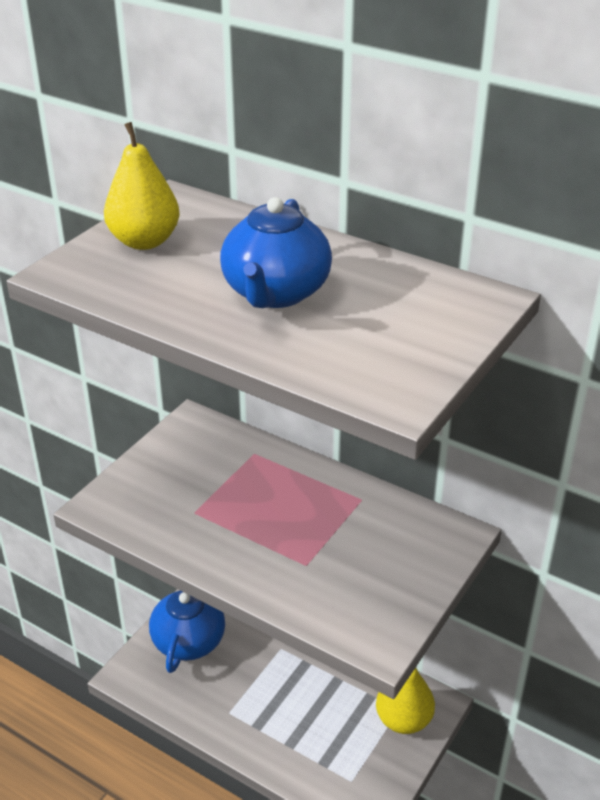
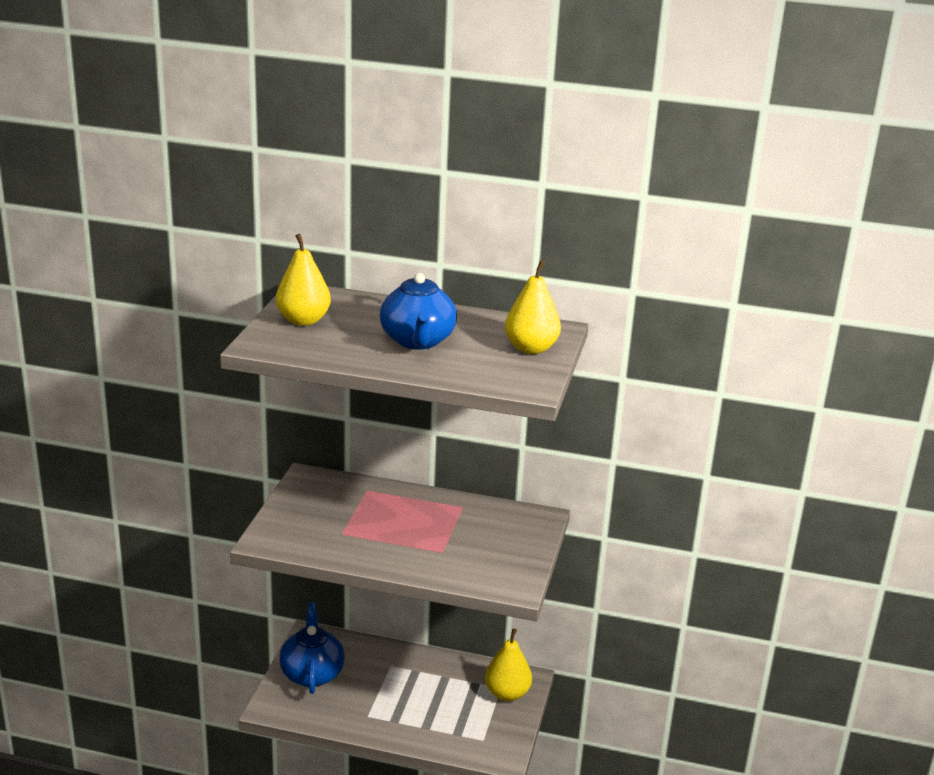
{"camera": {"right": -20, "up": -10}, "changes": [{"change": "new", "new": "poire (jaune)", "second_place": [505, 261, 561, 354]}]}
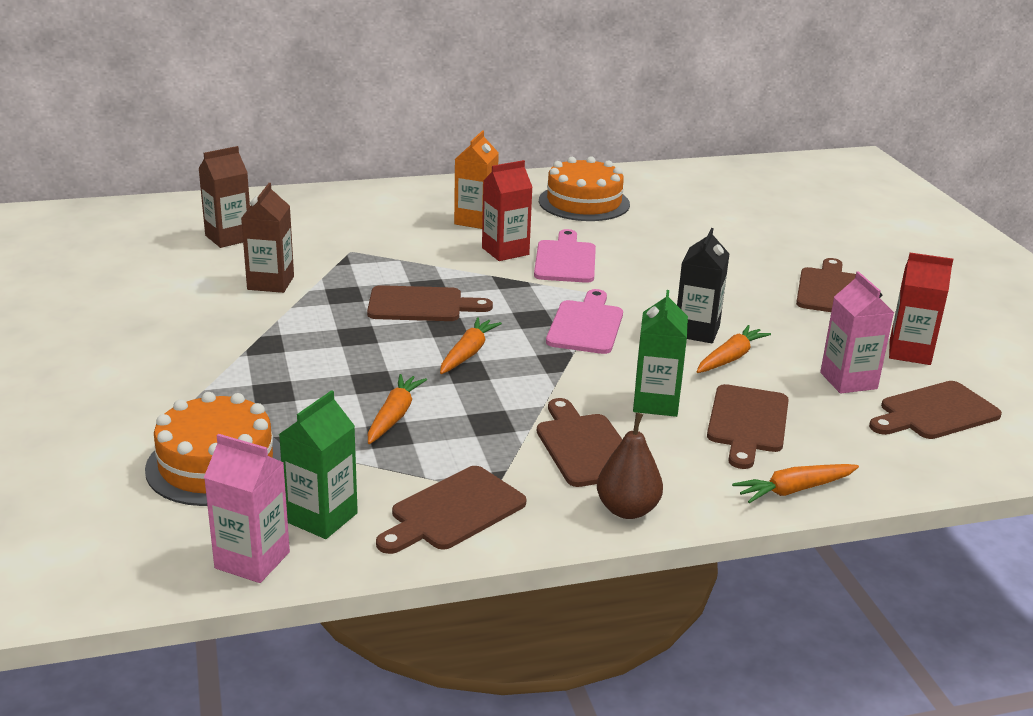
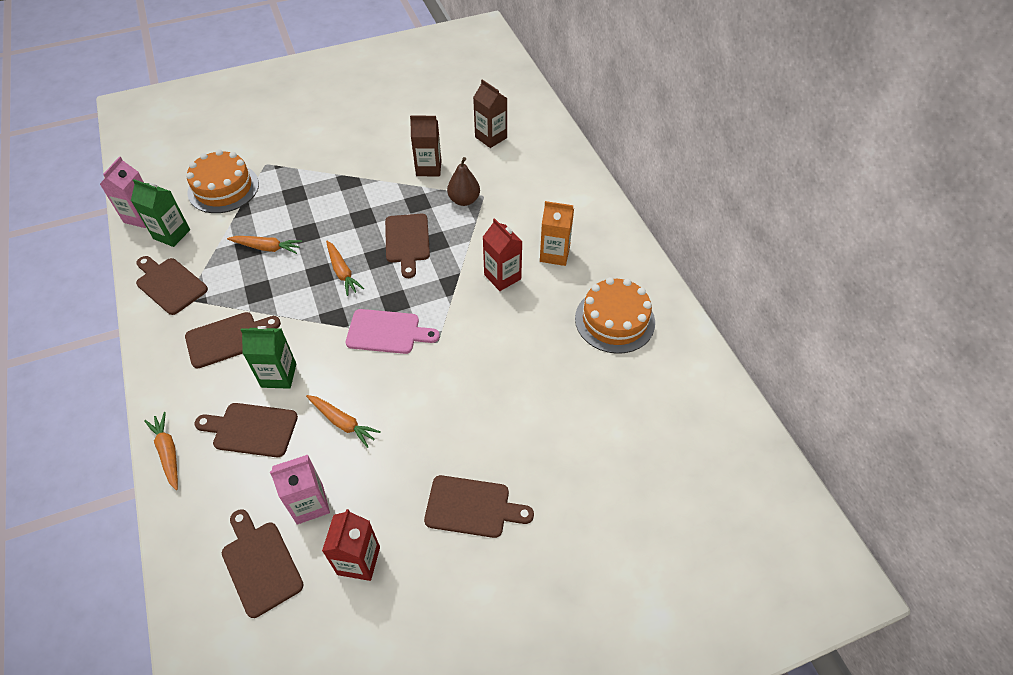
{"camera": {"right": 85, "up": 25}, "changes": [{"change": "gone", "old": "planche à découper (rose)", "first_place": [534, 229, 596, 283]}, {"change": "gone", "old": "brique de lait (noir)", "first_place": [677, 228, 729, 343]}, {"change": "shifted", "old": "poire (marron)", "first_place": [597, 413, 663, 519], "second_place": [447, 157, 480, 206]}, {"change": "rotated", "old": "carotte (orange)", "first_place": [440, 317, 502, 374], "second_place": [326, 241, 364, 296], "degrees": 45}]}
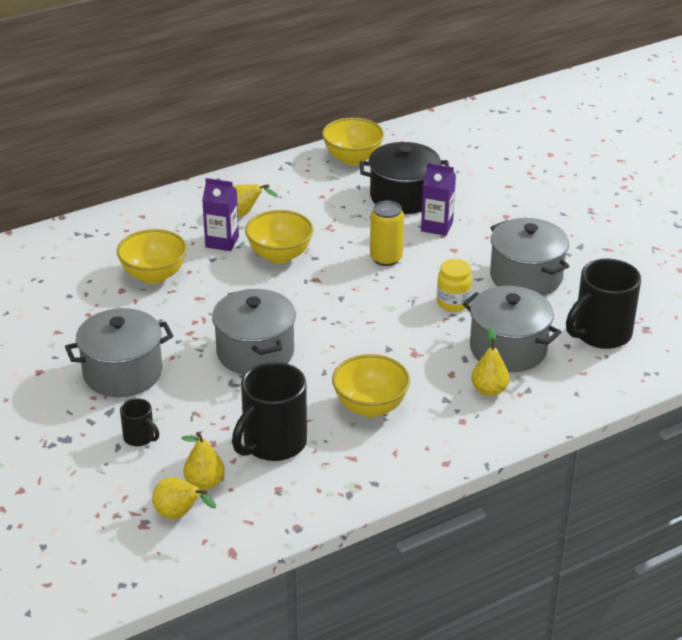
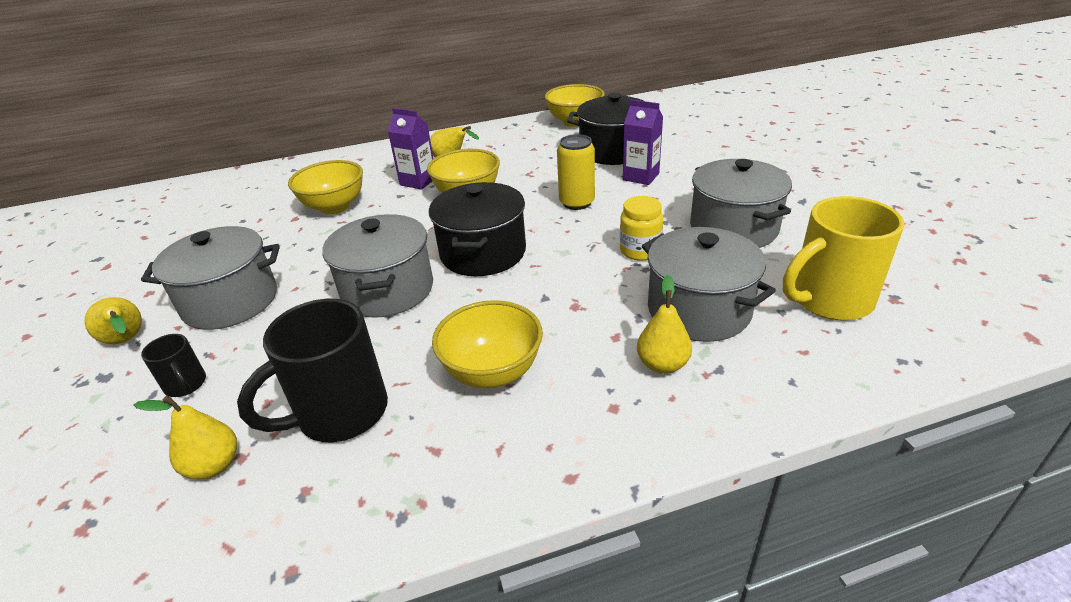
{"camera": {"right": 15, "up": 0}, "changes": [{"change": "new", "new": "marmite (noir)", "second_place": [429, 182, 526, 276]}, {"change": "shifted", "old": "poire (jaune)", "first_place": [152, 477, 216, 519], "second_place": [85, 297, 142, 344]}, {"change": "repainted", "old": "tasse (noir)", "new": "tasse (jaune)", "first_place": [566, 259, 641, 349], "second_place": [783, 196, 904, 320]}]}
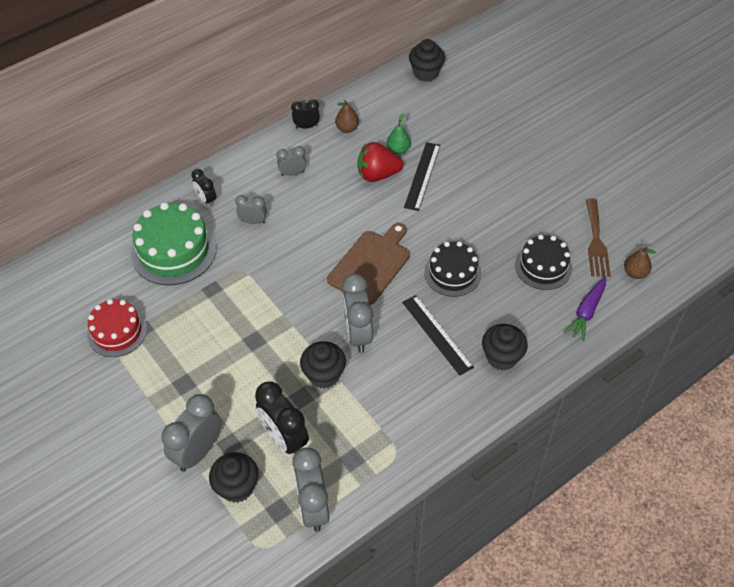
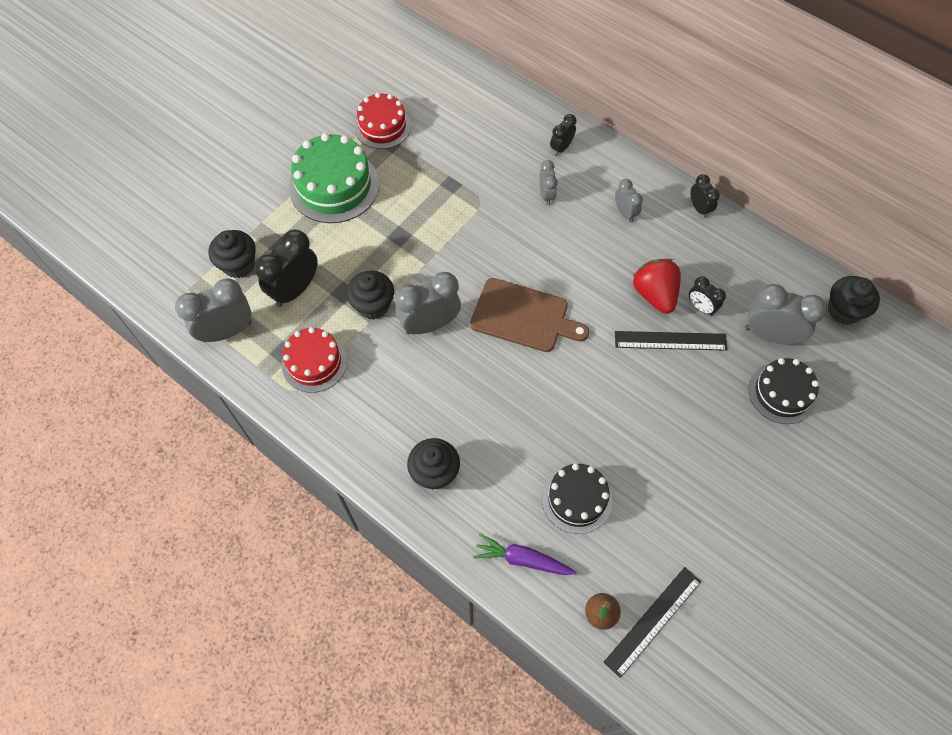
{"camera": {"right": 75, "up": 10}, "changes": [{"change": "gone", "old": "poire (marron)", "first_place": [335, 100, 359, 133]}, {"change": "gone", "old": "fourchette (marron)", "first_place": [586, 199, 611, 277]}, {"change": "new", "new": "gâteau (rouge)", "second_place": [281, 327, 347, 393]}, {"change": "shifted", "old": "gâteau (vert)", "first_place": [131, 202, 217, 285], "second_place": [289, 133, 379, 223]}, {"change": "shifted", "old": "réveil (gris)", "first_place": [161, 394, 221, 472], "second_place": [745, 284, 827, 344]}, {"change": "shifted", "old": "règle (noir)", "first_place": [402, 295, 474, 376], "second_place": [604, 567, 701, 678]}, {"change": "shifted", "old": "gâteau (noir)", "first_place": [424, 242, 482, 297], "second_place": [749, 358, 819, 424]}, {"change": "swapped", "old": "poire (vert)", "new": "réveil (noir)", "first_place": [387, 113, 411, 155], "second_place": [689, 276, 726, 316]}]}
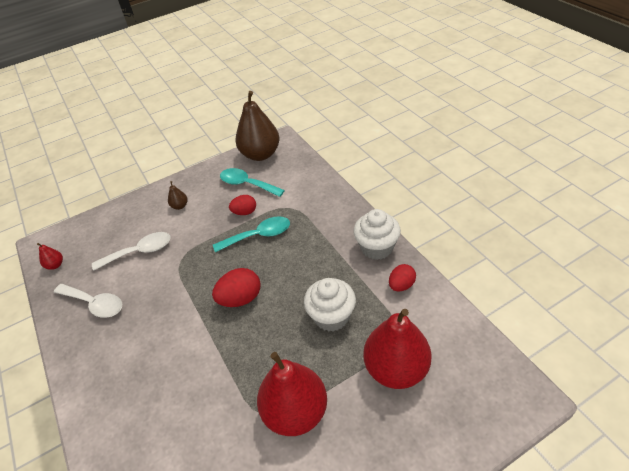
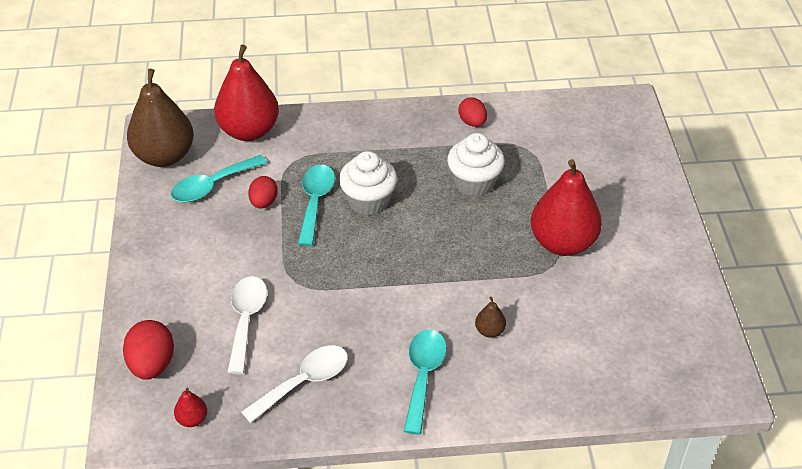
{"camera": {"right": -70, "up": 0}, "changes": [{"change": "new", "new": "cuillère (turquoise)", "second_place": [404, 330, 447, 434]}, {"change": "shifted", "old": "poire (marron)", "first_place": [168, 181, 188, 210], "second_place": [475, 297, 506, 338]}, {"change": "shifted", "old": "œuf (rouge)", "first_place": [212, 268, 260, 307], "second_place": [123, 320, 174, 380]}, {"change": "shifted", "old": "muffin (blanc)", "first_place": [353, 209, 401, 260], "second_place": [339, 151, 397, 216]}, {"change": "shifted", "old": "poire (rouge)", "first_place": [363, 309, 432, 389], "second_place": [214, 45, 279, 141]}]}
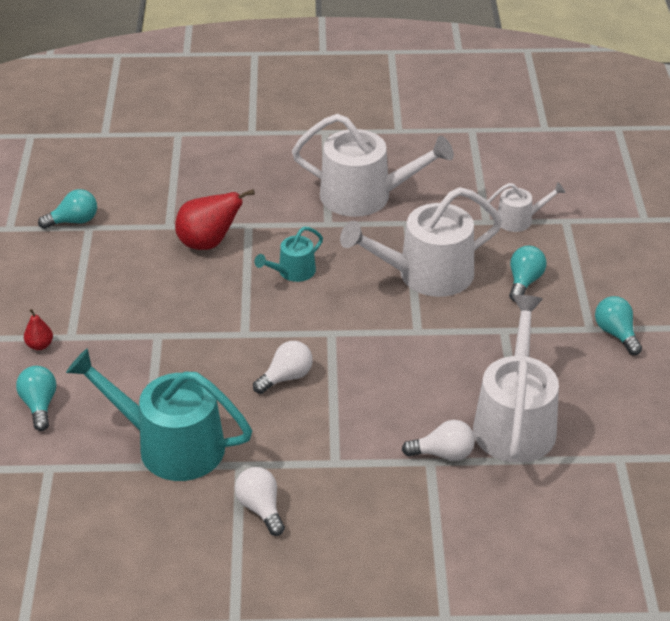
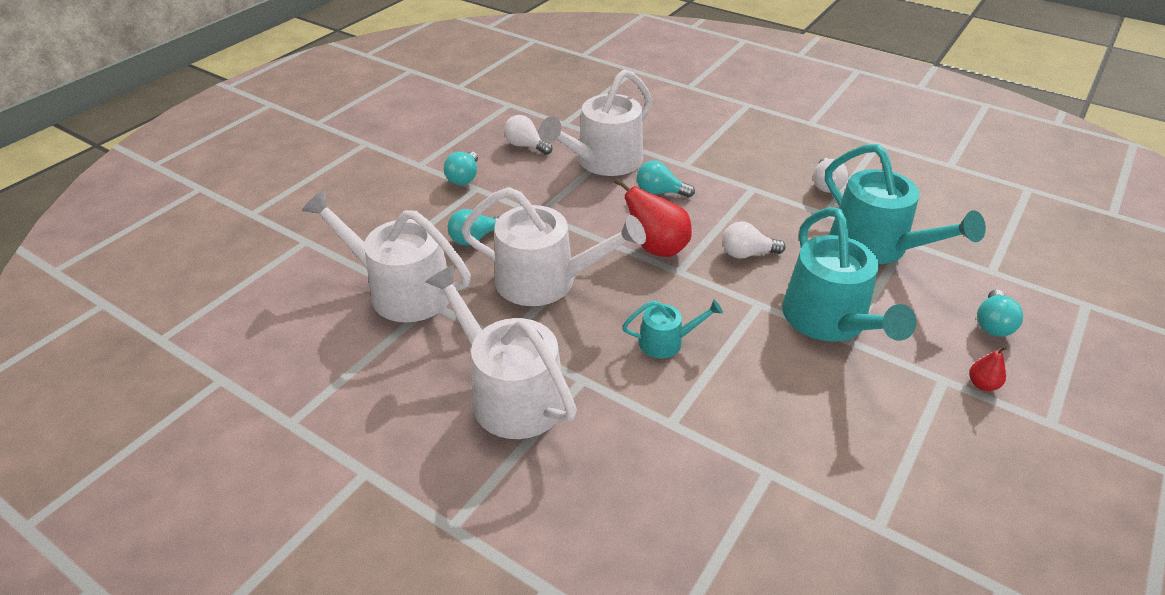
{"camera": {"right": -145, "up": 0}, "changes": [{"change": "new", "new": "arrosoir (turquoise)", "second_place": [782, 207, 916, 342]}, {"change": "shifted", "old": "ampoule (turquoise)", "first_place": [38, 189, 97, 229], "second_place": [637, 161, 695, 198]}, {"change": "shifted", "old": "poire (rouge)", "first_place": [175, 189, 255, 250], "second_place": [614, 178, 692, 257]}, {"change": "shifted", "old": "ampoule (blanc)", "first_place": [402, 420, 475, 461], "second_place": [504, 115, 552, 155]}, {"change": "scaled", "old": "arrosoir (blanc)", "first_place": [485, 182, 565, 232], "second_place": [302, 190, 471, 322], "factor": 2.01}]}
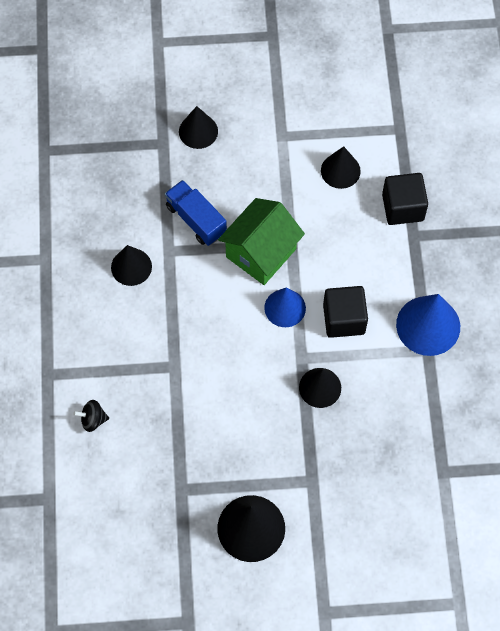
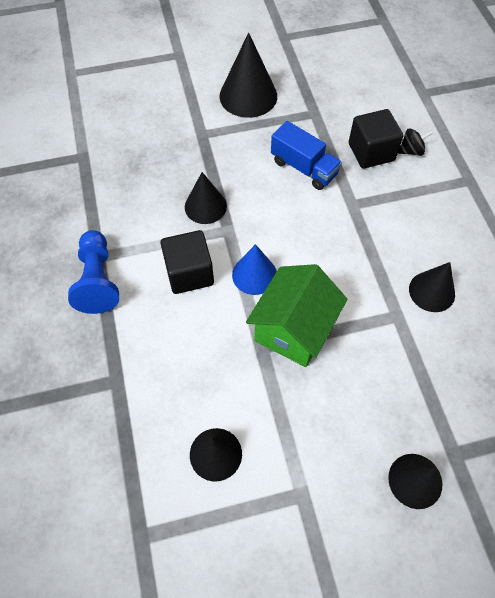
{"camera": {"right": 170, "up": -5}, "changes": [{"change": "shifted", "old": "camion (bleu)", "first_place": [165, 180, 227, 246], "second_place": [271, 121, 342, 190]}, {"change": "shifted", "old": "cube (noir)", "first_place": [382, 173, 428, 225], "second_place": [349, 109, 403, 169]}, {"change": "swapped", "old": "cône (bleu)", "new": "pion (bleu)", "first_place": [396, 294, 460, 356], "second_place": [68, 230, 119, 314]}]}
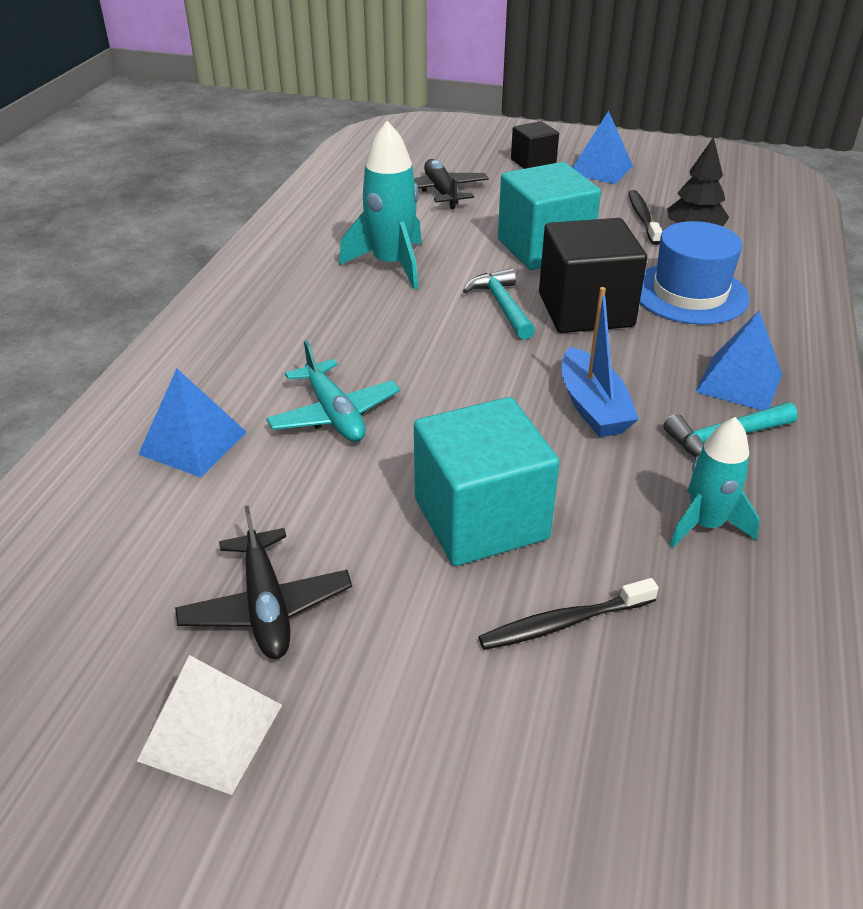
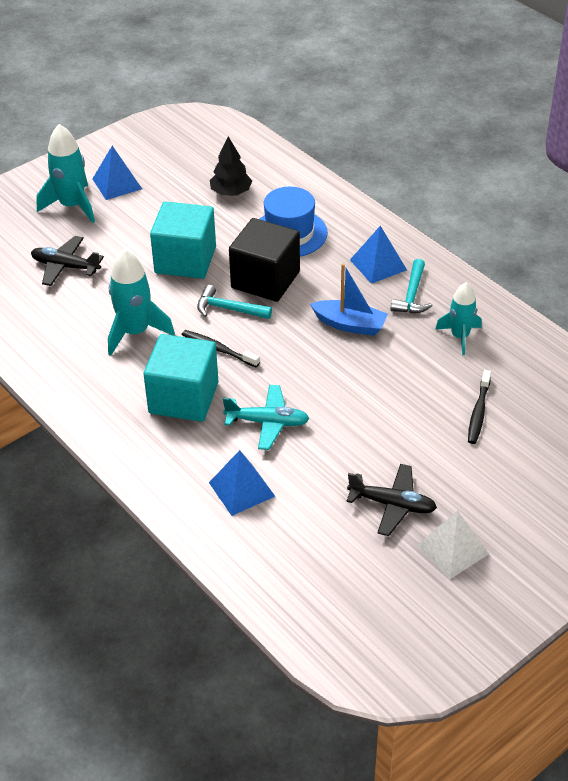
{"camera": {"right": -55, "up": 5}, "changes": [{"change": "shifted", "old": "cube (turquoise)", "first_place": [414, 397, 560, 566], "second_place": [144, 334, 219, 422]}, {"change": "shifted", "old": "brosse à dents (noir)", "first_place": [628, 190, 662, 245], "second_place": [182, 330, 260, 367]}, {"change": "swapped", "old": "cube (noir)", "new": "fusée (turquoise)", "first_place": [511, 121, 559, 169], "second_place": [36, 124, 95, 223]}]}
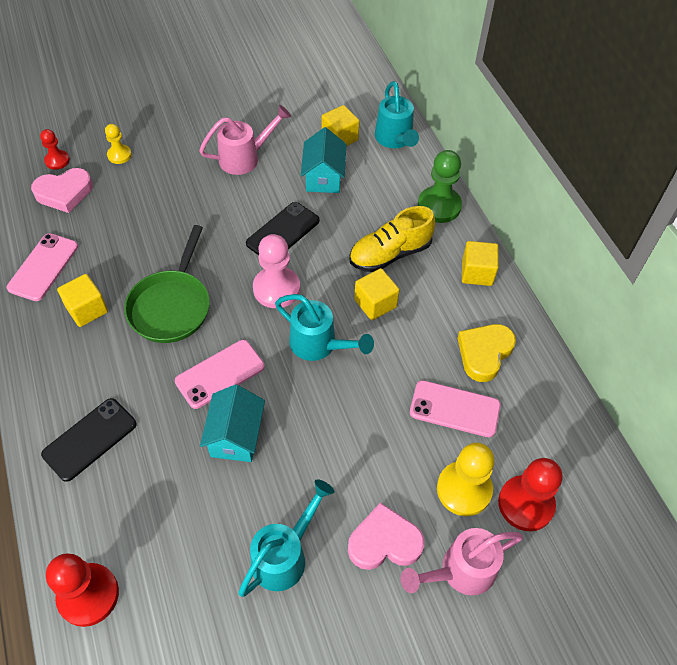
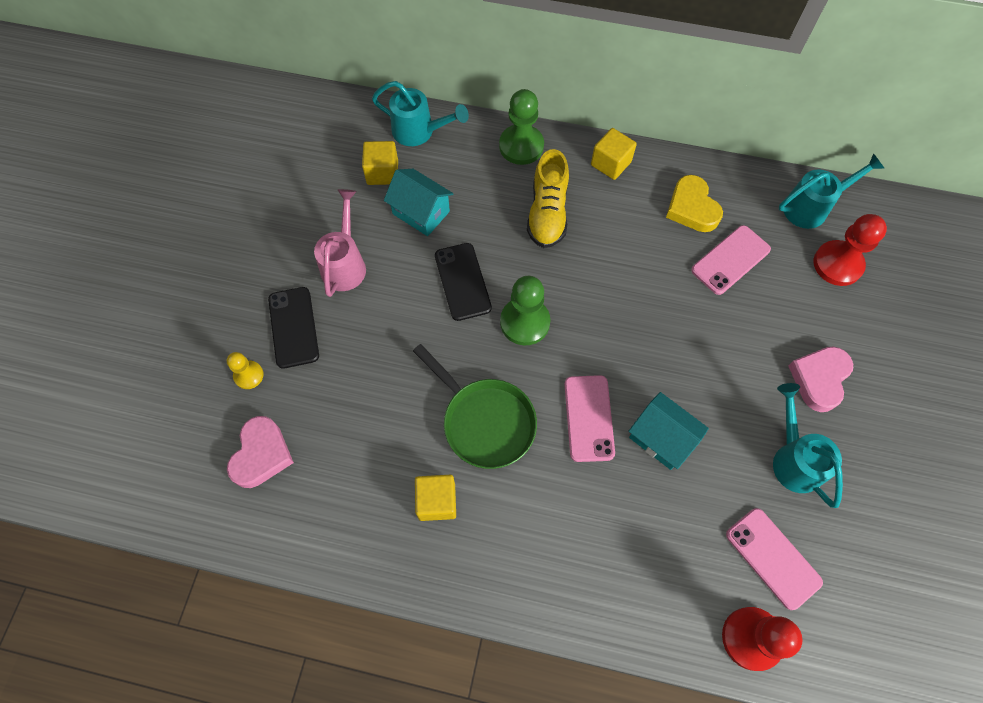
{"camera": {"right": -55, "up": 10}, "changes": [{"change": "gone", "old": "pion (rouge)", "first_place": [40, 129, 70, 170]}, {"change": "gone", "old": "cube (jaune)", "first_place": [354, 268, 399, 320]}, {"change": "gone", "old": "arrosoir (rose)", "first_place": [401, 528, 523, 595]}, {"change": "gone", "old": "pion (jaune)", "first_place": [437, 443, 495, 516]}, {"change": "shifted", "old": "téléphone (rose)", "first_place": [6, 233, 78, 301], "second_place": [726, 508, 823, 610]}, {"change": "shifted", "old": "téléphone (noir)", "first_place": [41, 398, 137, 482], "second_place": [268, 287, 319, 369]}, {"change": "shifted", "old": "arrosoir (turquoise)", "first_place": [275, 294, 374, 361], "second_place": [779, 153, 885, 229]}, {"change": "repainted", "old": "pion (rose)", "new": "pion (vert)", "first_place": [253, 234, 300, 308], "second_place": [500, 276, 550, 346]}]}
